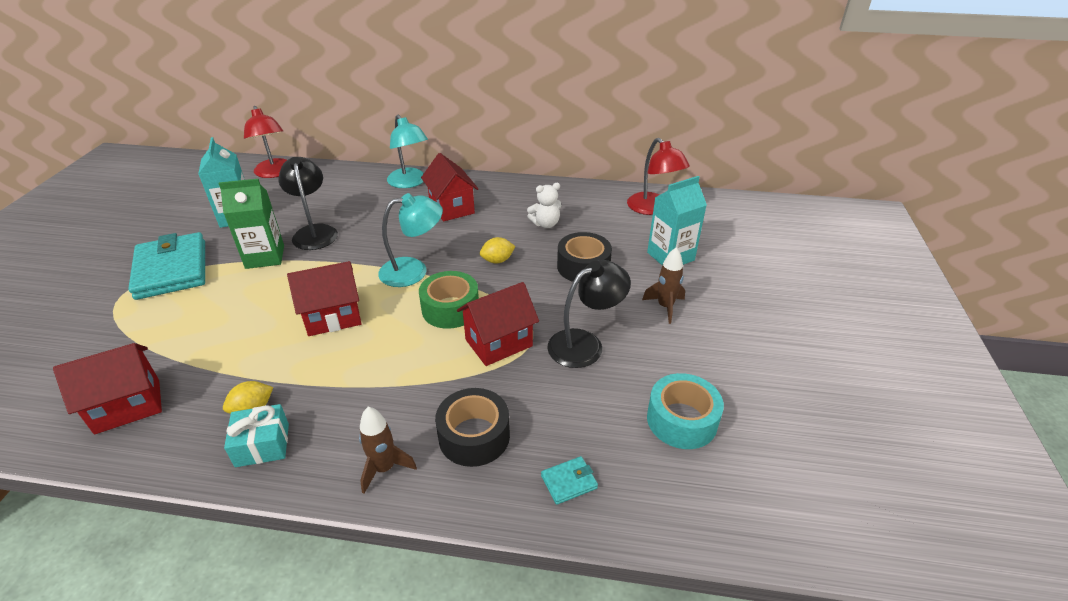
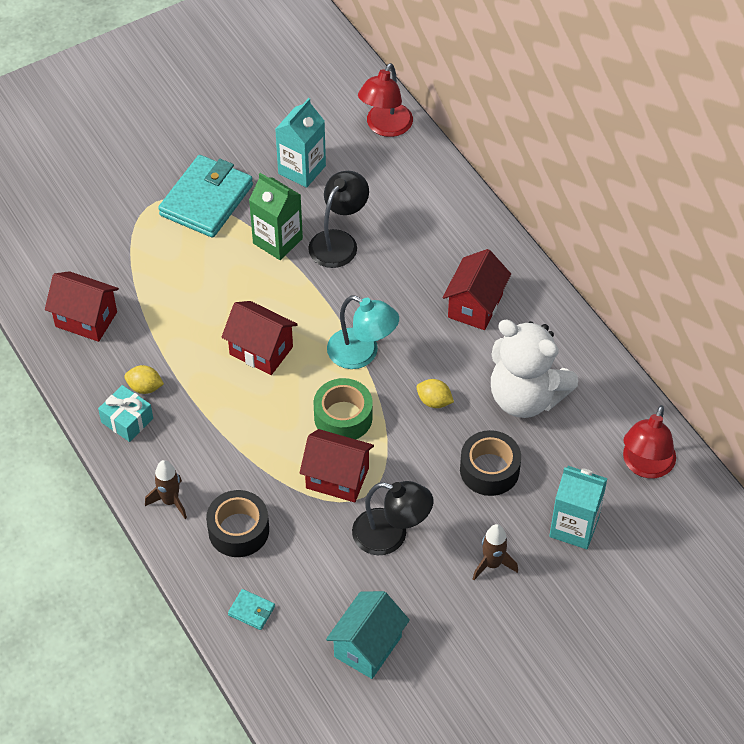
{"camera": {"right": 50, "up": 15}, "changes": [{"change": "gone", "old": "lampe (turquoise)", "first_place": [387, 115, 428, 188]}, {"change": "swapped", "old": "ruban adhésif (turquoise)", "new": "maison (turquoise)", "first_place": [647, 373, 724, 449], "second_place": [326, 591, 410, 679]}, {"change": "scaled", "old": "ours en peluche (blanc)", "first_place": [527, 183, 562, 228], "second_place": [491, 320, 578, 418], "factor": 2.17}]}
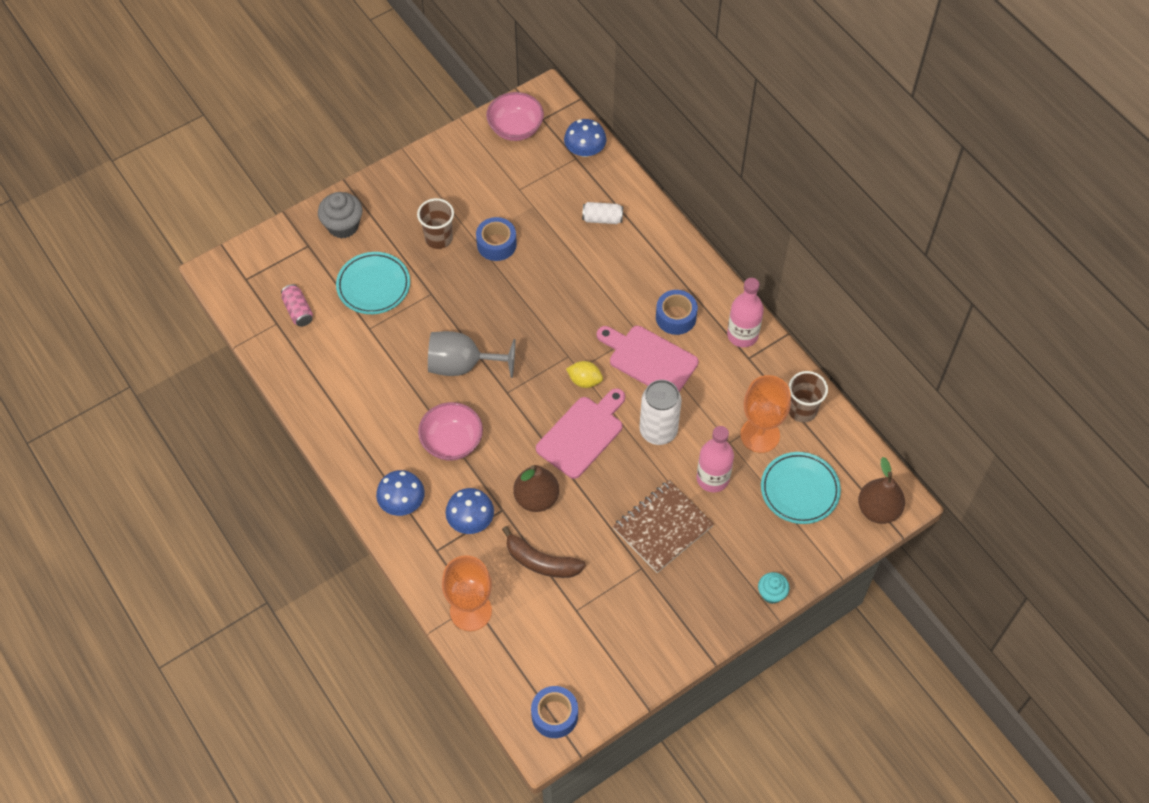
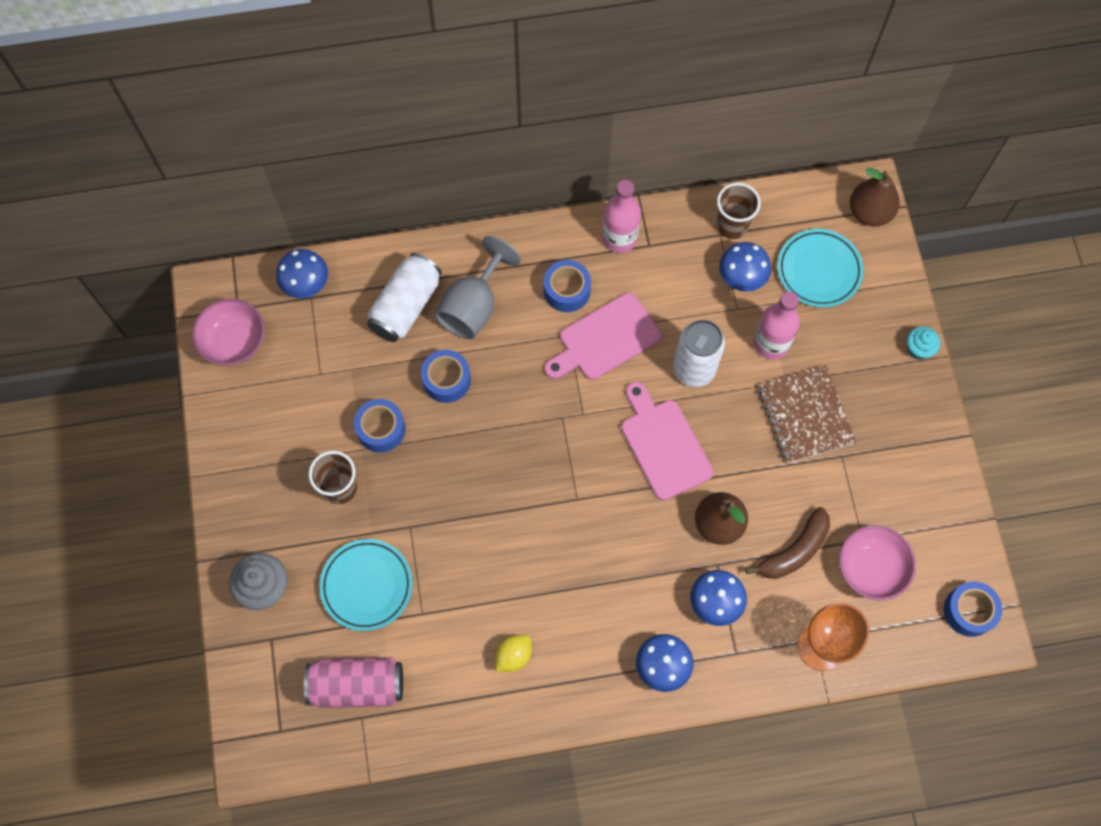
{"camera": {"right": -65, "up": 10}, "changes": [{"change": "new", "new": "ruban adhésif (bleu)", "second_place": [421, 350, 471, 403]}, {"change": "shifted", "old": "bol (rose)", "first_place": [418, 402, 483, 461], "second_place": [839, 525, 916, 601]}, {"change": "shifted", "old": "verre à pied (gris)", "first_place": [428, 331, 516, 378], "second_place": [435, 236, 521, 339]}, {"change": "shifted", "old": "citron (jaune)", "first_place": [566, 361, 603, 388], "second_place": [495, 635, 532, 672]}, {"change": "swapped", "old": "verre à pied (orange)", "new": "champignon (bleu)", "first_place": [740, 375, 791, 453], "second_place": [719, 242, 771, 292]}, {"change": "scaled", "old": "canette (rose)", "first_place": [281, 284, 313, 327], "second_place": [304, 657, 403, 708], "factor": 1.77}, {"change": "scaled", "old": "canette (blanc)", "first_place": [582, 202, 623, 224], "second_place": [367, 253, 442, 342], "factor": 1.77}]}
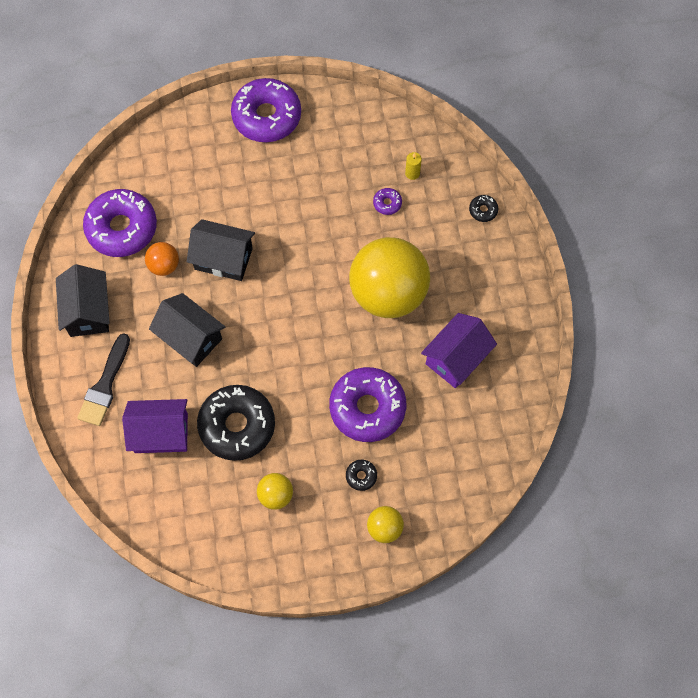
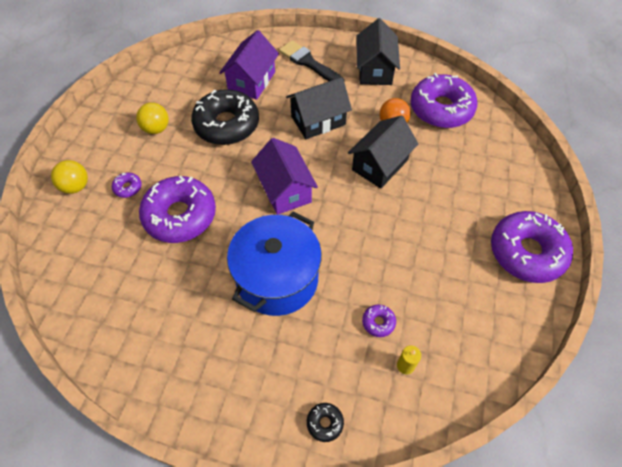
{"camera": {"right": 115, "up": -10}, "changes": [{"change": "shifted", "old": "maison (violet)", "first_place": [421, 313, 497, 388], "second_place": [251, 138, 318, 215]}, {"change": "swapped", "old": "balle (jaune)", "new": "marmite (bleu)", "first_place": [349, 237, 430, 318], "second_place": [227, 212, 322, 316]}, {"change": "repainted", "old": "beignet (noir)", "new": "beignet (violet)", "first_place": [346, 460, 377, 491], "second_place": [112, 173, 142, 198]}, {"change": "rotated", "old": "maison (noir)", "first_place": [56, 264, 110, 337], "second_place": [356, 18, 400, 85], "degrees": 75}]}
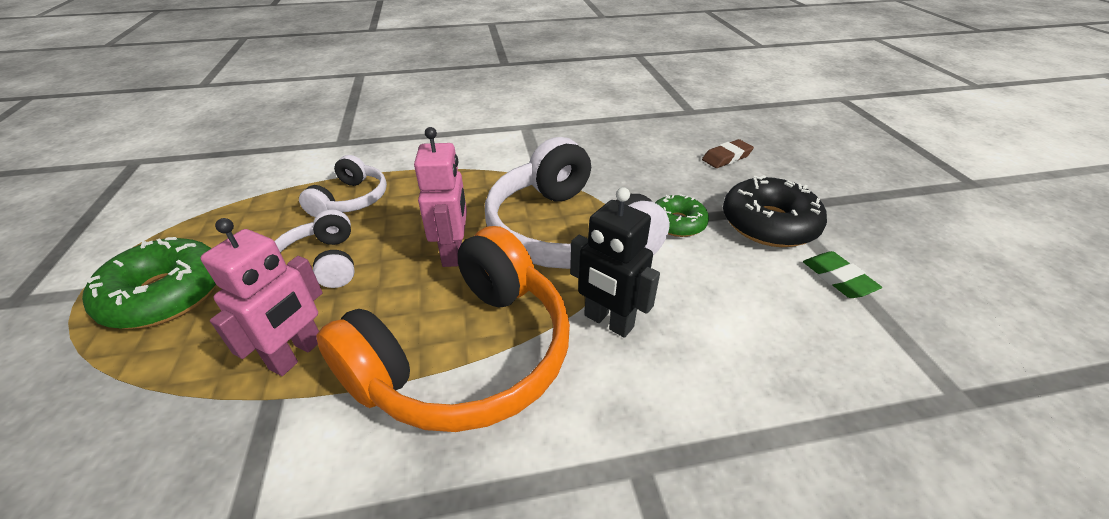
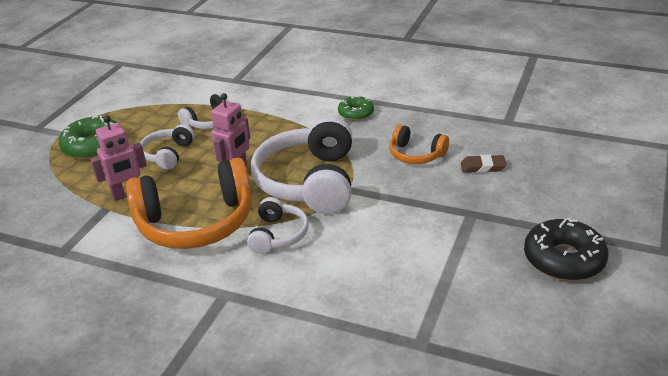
{"camera": {"right": 35, "up": -5}, "changes": [{"change": "gone", "old": "gomme (vert)", "first_place": [803, 251, 882, 298]}, {"change": "new", "new": "casque audio (orange)", "second_place": [389, 124, 449, 164]}, {"change": "shifted", "old": "beignet (vert)", "first_place": [655, 194, 709, 237], "second_place": [338, 95, 374, 121]}, {"change": "shifted", "old": "beignet (noir)", "first_place": [723, 175, 827, 247], "second_place": [524, 218, 608, 281]}, {"change": "swapped", "old": "robot (noir)", "new": "casque audio (blanc)", "first_place": [570, 187, 660, 338], "second_place": [247, 197, 309, 254]}]}
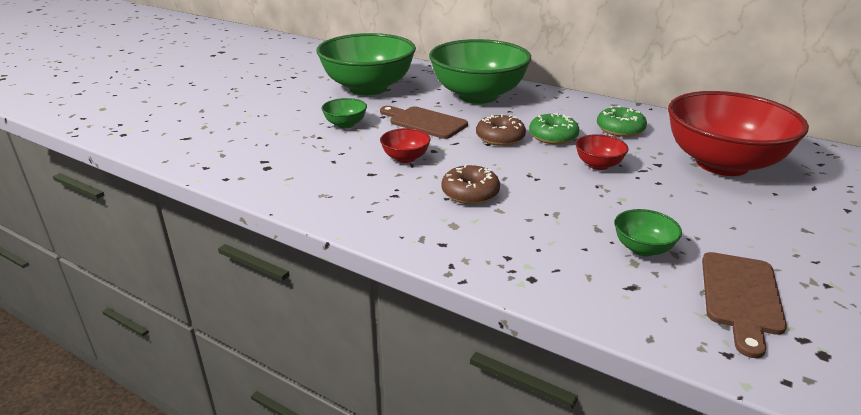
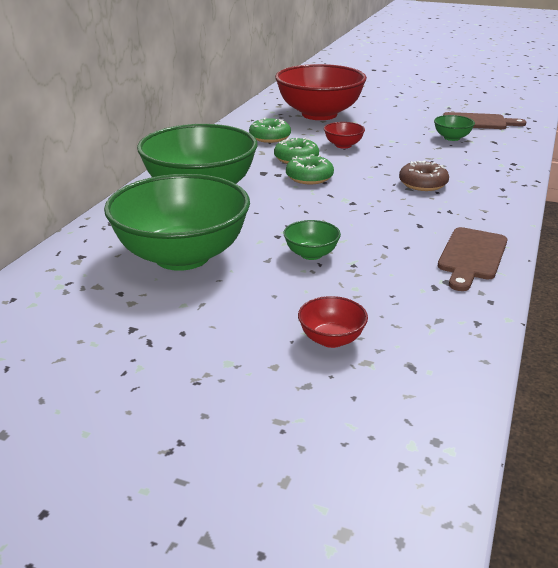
{"camera": {"right": -100, "up": 0}, "changes": [{"change": "shifted", "old": "planche à découper (marron)", "first_place": [380, 106, 468, 139], "second_place": [438, 227, 507, 291]}, {"change": "shifted", "old": "bol (rouge)", "first_place": [380, 128, 431, 163], "second_place": [298, 296, 368, 348]}, {"change": "repainted", "old": "beignet (marron)", "new": "beignet (vert)", "first_place": [476, 114, 526, 146], "second_place": [286, 154, 334, 184]}]}
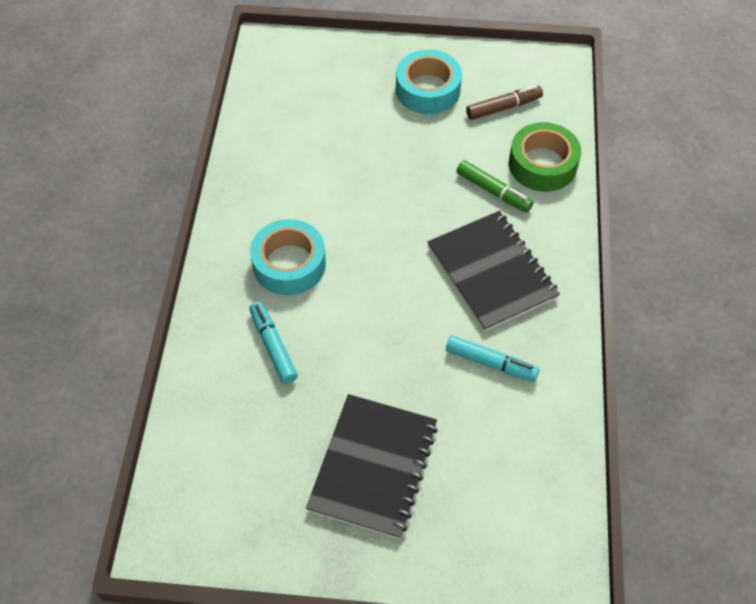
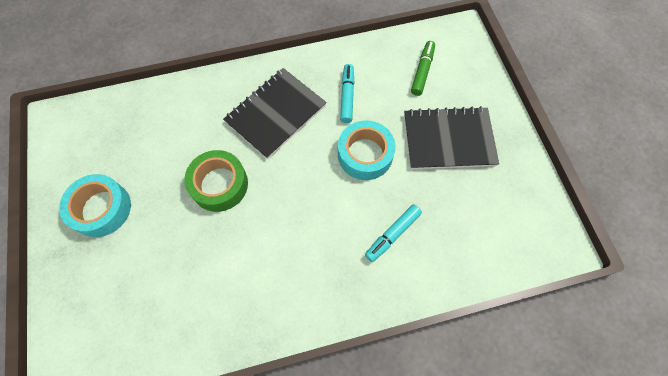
{"camera": {"right": -110, "up": 10}, "changes": [{"change": "gone", "old": "feutre (marron)", "first_place": [466, 85, 543, 120]}, {"change": "shifted", "old": "ruban adhésif (turquoise)", "first_place": [250, 219, 326, 295], "second_place": [338, 120, 396, 180]}, {"change": "shifted", "old": "feutre (vert)", "first_place": [456, 160, 533, 212], "second_place": [411, 41, 435, 96]}, {"change": "shifted", "old": "ruban adhésif (vert)", "first_place": [509, 122, 581, 192], "second_place": [184, 150, 248, 212]}]}
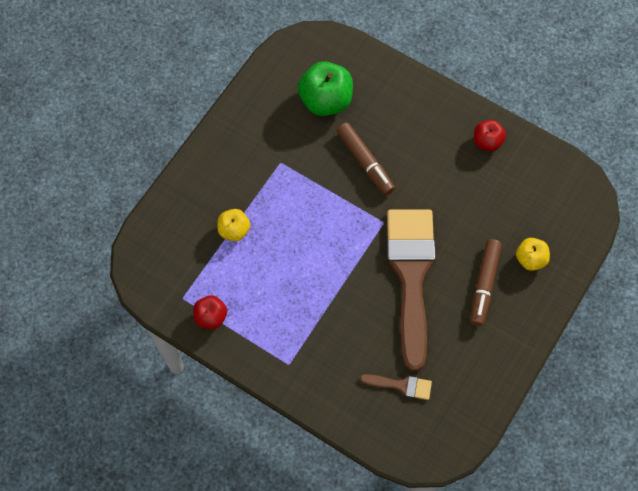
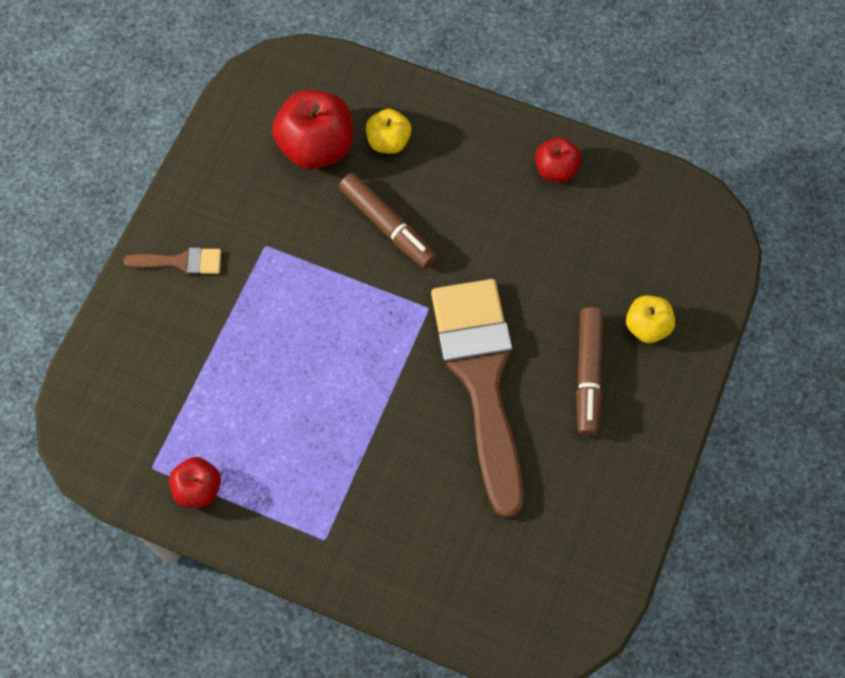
{"camera": {"right": -10, "up": 0}, "changes": [{"change": "shifted", "old": "pomme (jaune)", "first_place": [217, 209, 250, 241], "second_place": [366, 109, 411, 154]}, {"change": "shifted", "old": "pinceau (marron)", "first_place": [360, 374, 432, 400], "second_place": [124, 247, 222, 275]}, {"change": "repainted", "old": "pomme (vert)", "new": "pomme (rouge)", "first_place": [298, 61, 353, 116], "second_place": [272, 90, 353, 169]}]}
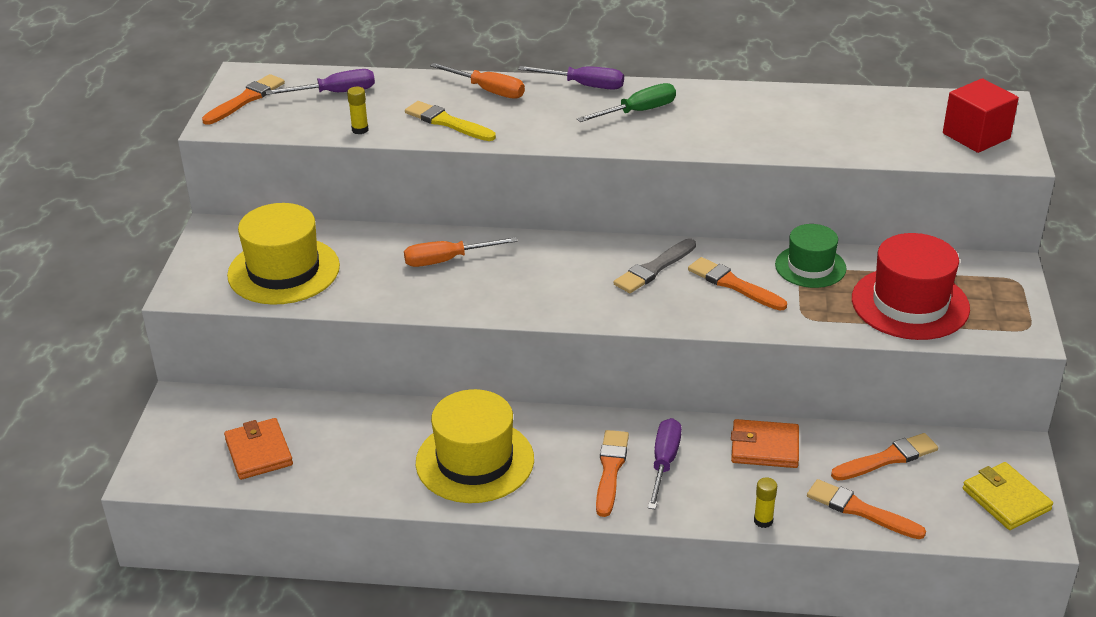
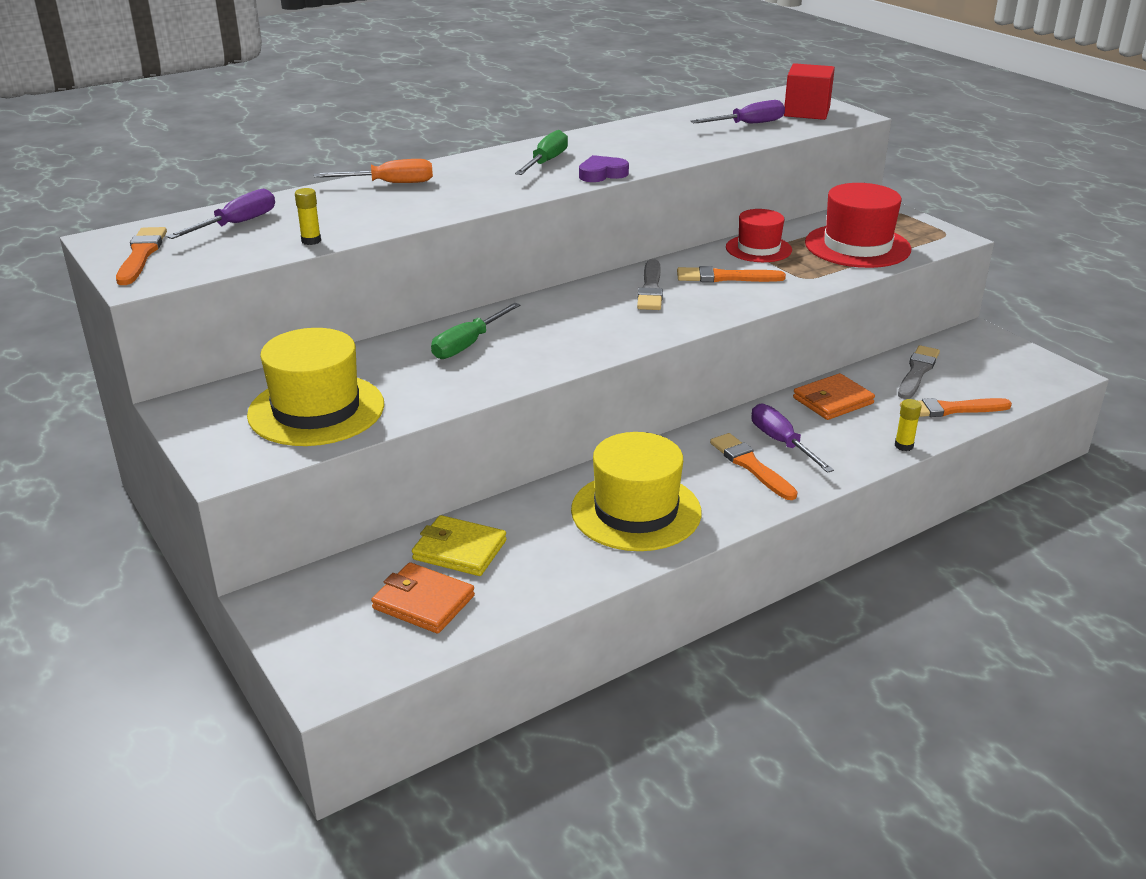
{"camera": {"right": -40, "up": -5}, "changes": [{"change": "gone", "old": "pinceau (jaune)", "first_place": [405, 101, 496, 141]}, {"change": "new", "new": "cœur (violet)", "second_place": [579, 155, 629, 182]}, {"change": "shifted", "old": "tournevis (violet)", "first_place": [518, 66, 624, 90], "second_place": [691, 100, 785, 123]}, {"change": "shifted", "old": "portefeuille (jaune)", "first_place": [963, 462, 1053, 530], "second_place": [412, 515, 506, 576]}, {"change": "repainted", "old": "tournevis (orange)", "new": "tournevis (vert)", "first_place": [404, 237, 518, 267], "second_place": [431, 303, 520, 359]}, {"change": "repainted", "old": "chapeau (vert)", "new": "chapeau (rouge)", "first_place": [775, 224, 847, 288], "second_place": [726, 209, 792, 262]}, {"change": "repainted", "old": "pinceau (orange)", "new": "pinceau (gris)", "first_place": [831, 433, 938, 481], "second_place": [898, 345, 940, 399]}]}
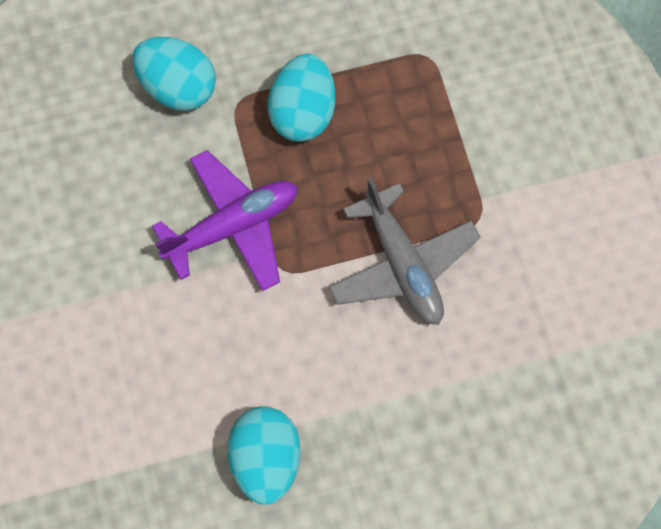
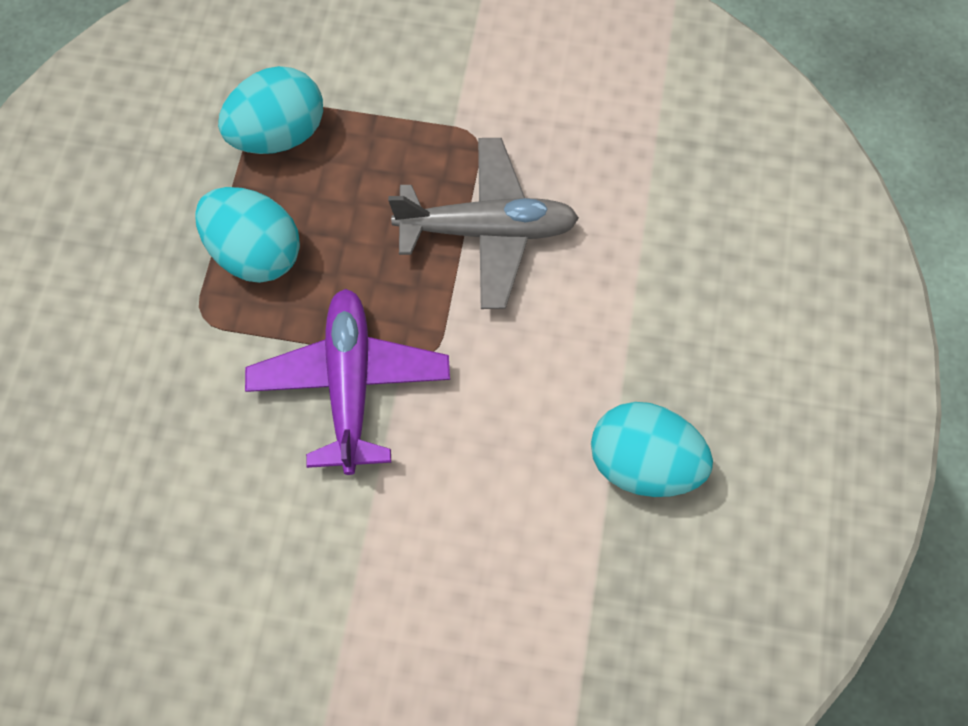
{"camera": {"right": -65, "up": -5}, "changes": [{"change": "shifted", "old": "œuf (turquoise)", "first_place": [132, 37, 216, 111], "second_place": [218, 66, 323, 154]}]}
